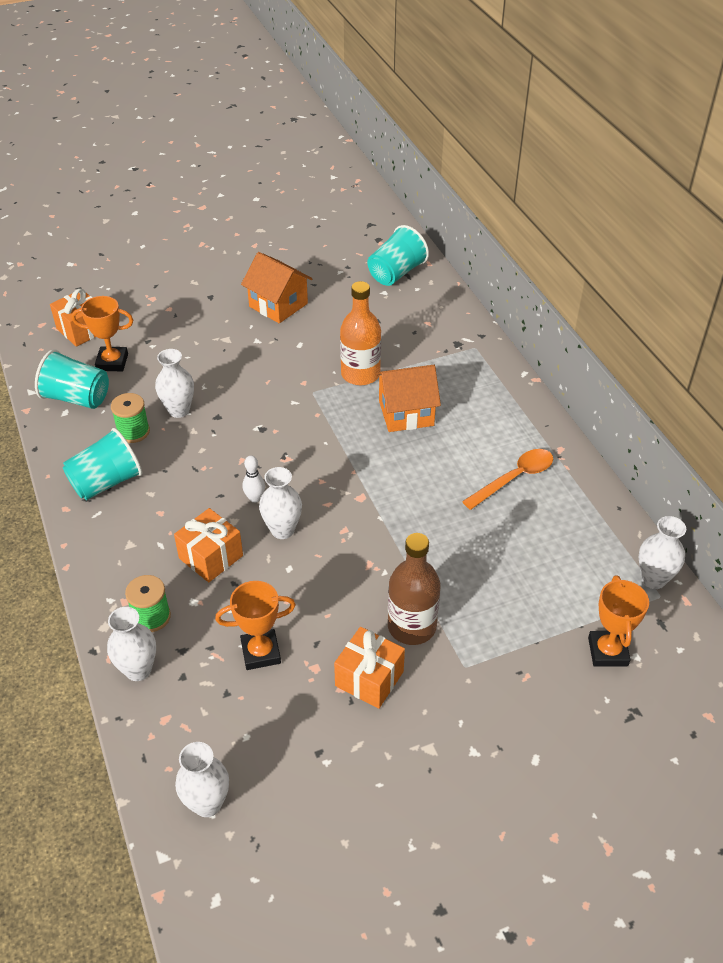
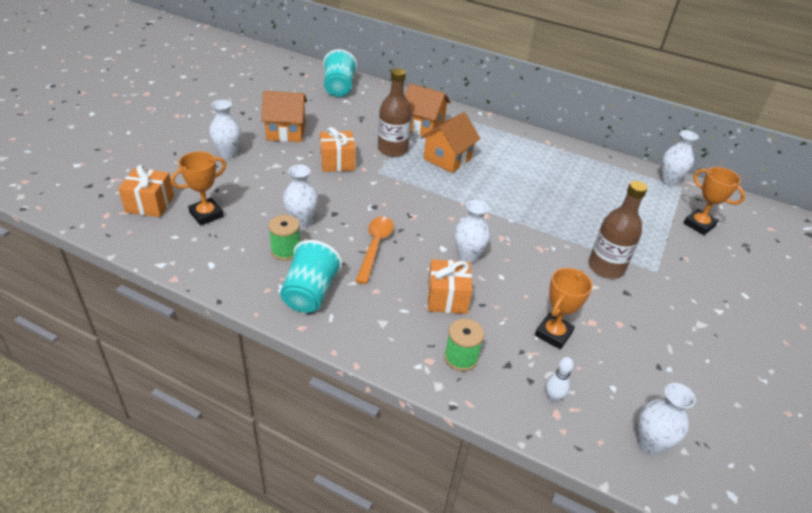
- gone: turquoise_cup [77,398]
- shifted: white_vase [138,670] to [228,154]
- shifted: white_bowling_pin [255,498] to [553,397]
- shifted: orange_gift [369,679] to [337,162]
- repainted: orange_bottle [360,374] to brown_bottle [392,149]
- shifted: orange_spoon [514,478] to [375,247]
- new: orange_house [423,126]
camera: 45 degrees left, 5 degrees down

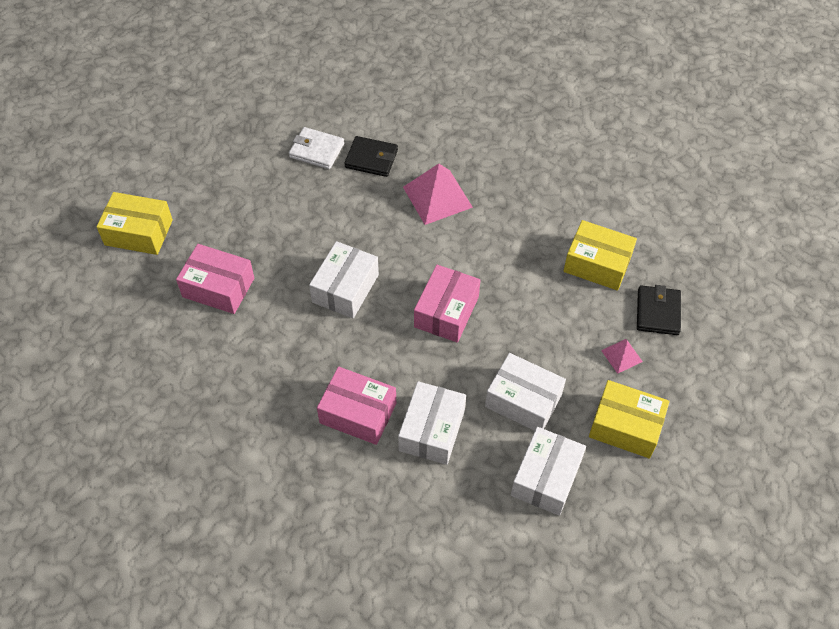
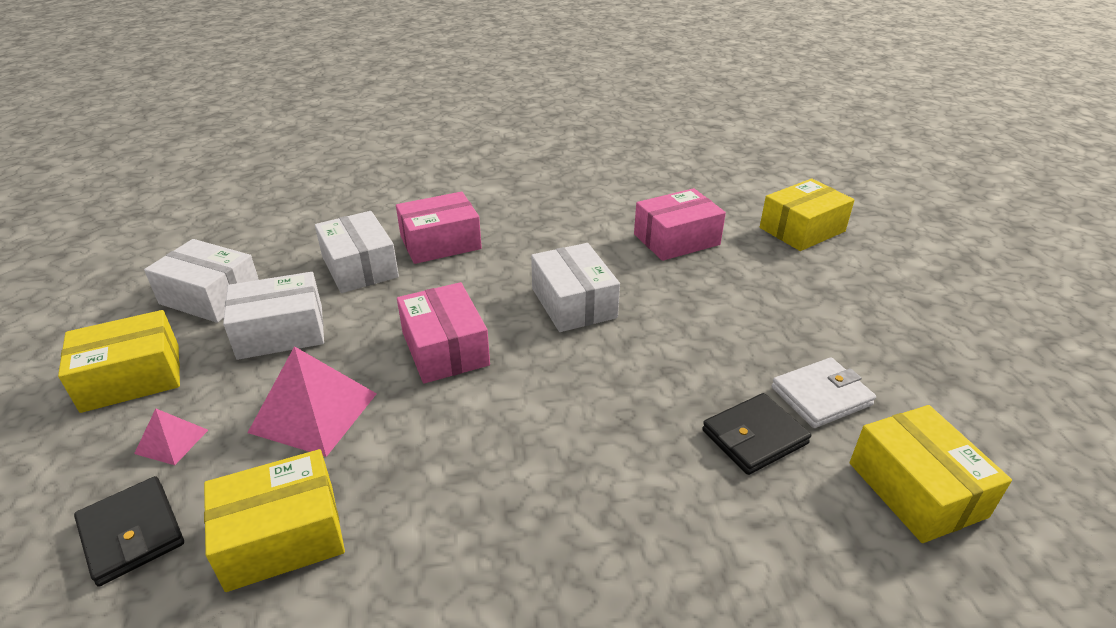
- shifted: pink_pyramid [437,197] to [314,412]
- rotated: white_box [546,478] = [210,296] 45 degrees counterclockwise
- new: yellow_box [916,489]
camera: 135 degrees right, 20 degrees down

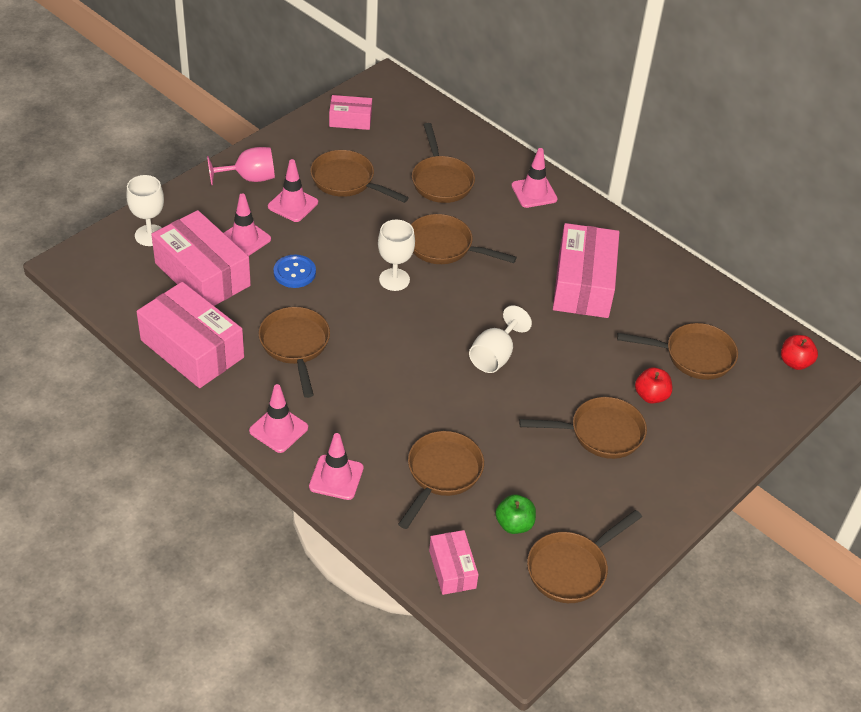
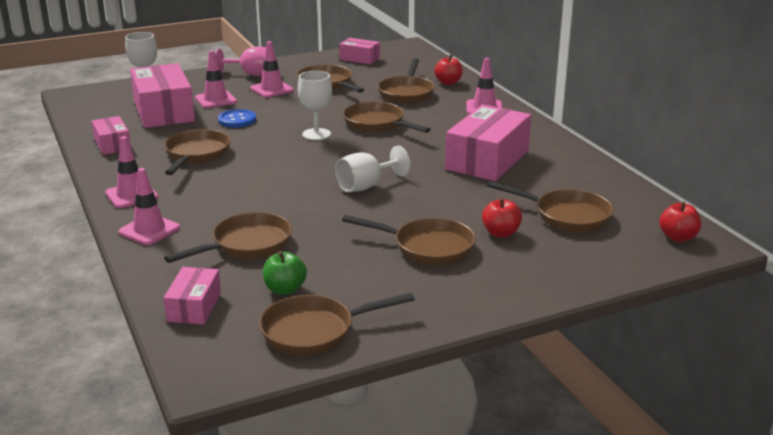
- scaled: pink_box [192,349] = [112,144] x0.53
- new: red_apple [448,82]
camera: 25 degrees right, 20 degrees down

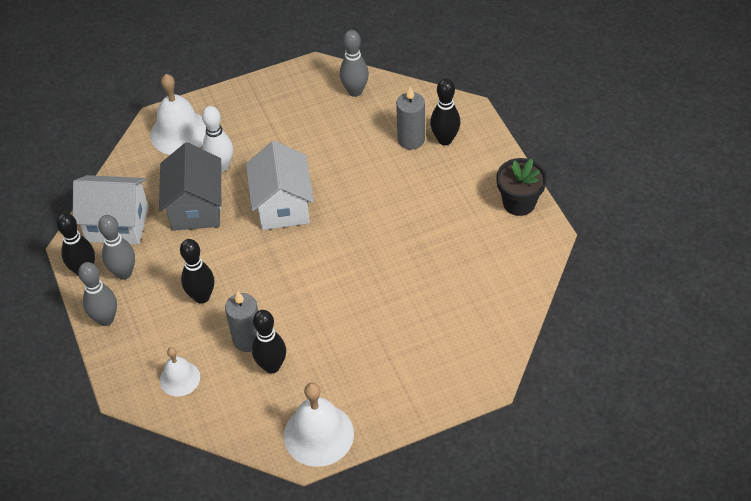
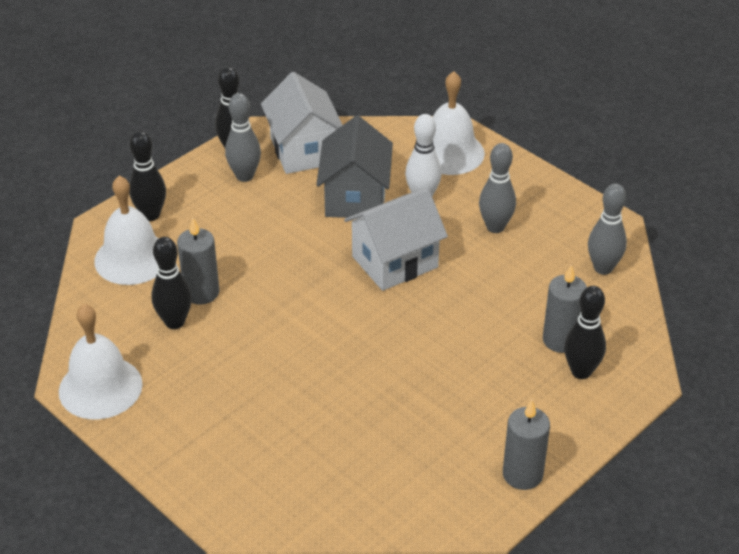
- shifted: grey_bowling_pin [106,319] to [495,227]
- rotated: grey_house [196,207] = [355,197] 60 degrees counterclockwise
- scaled: white_bell [180,378] = [132,258] x1.67
- shifted: black_bowling_pin [202,297] to [151,215]
- swapped: black_flower_pot [519,203] to grey_candle [522,474]
camera: 65 degrees right, 10 degrees down

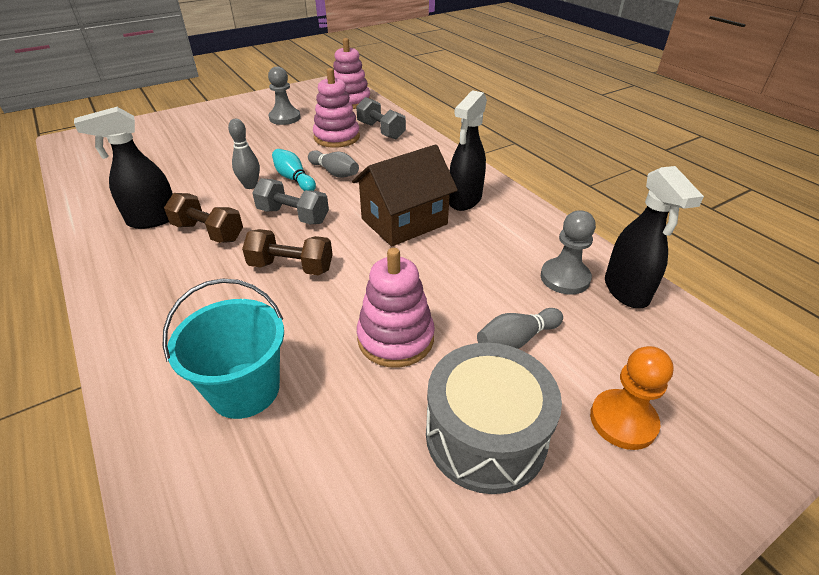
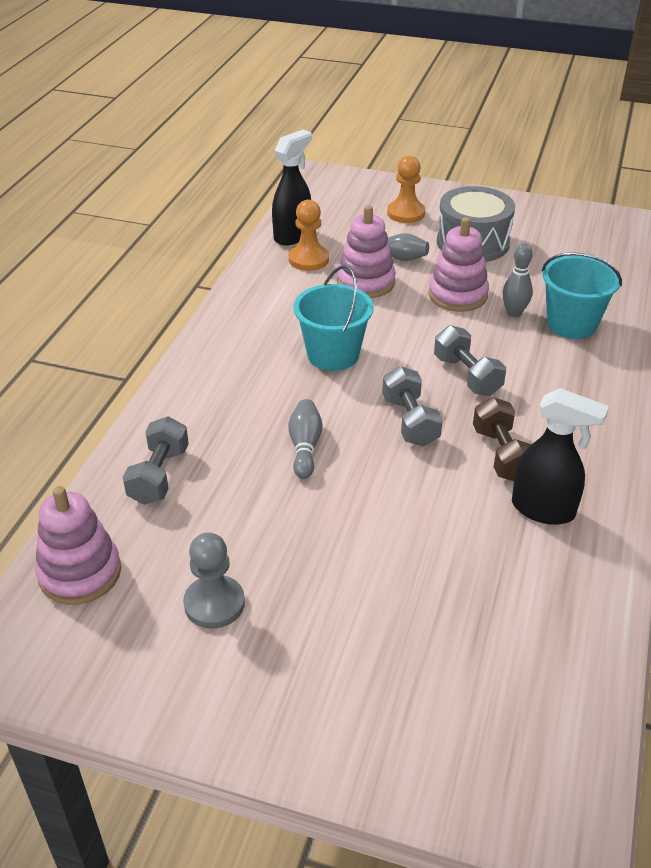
- shifted: grey_bowling_pin [250,185] to [514,313]
- repainted: brown_dumbbell [291,267] to grey_dumbbell [467,376]
- gone: turquoise_bowling_pin [294,179]
- shifted: pink_stacking_toy [337,137] to [365,282]
- swapped: brown_house [404,221] to turquoise_bucket [333,355]
- gone: black_spray_bottle [464,200]
- repainted: grey_pawn [565,278] to orange_pawn [308,259]
camera: 130 degrees left, 0 degrees up

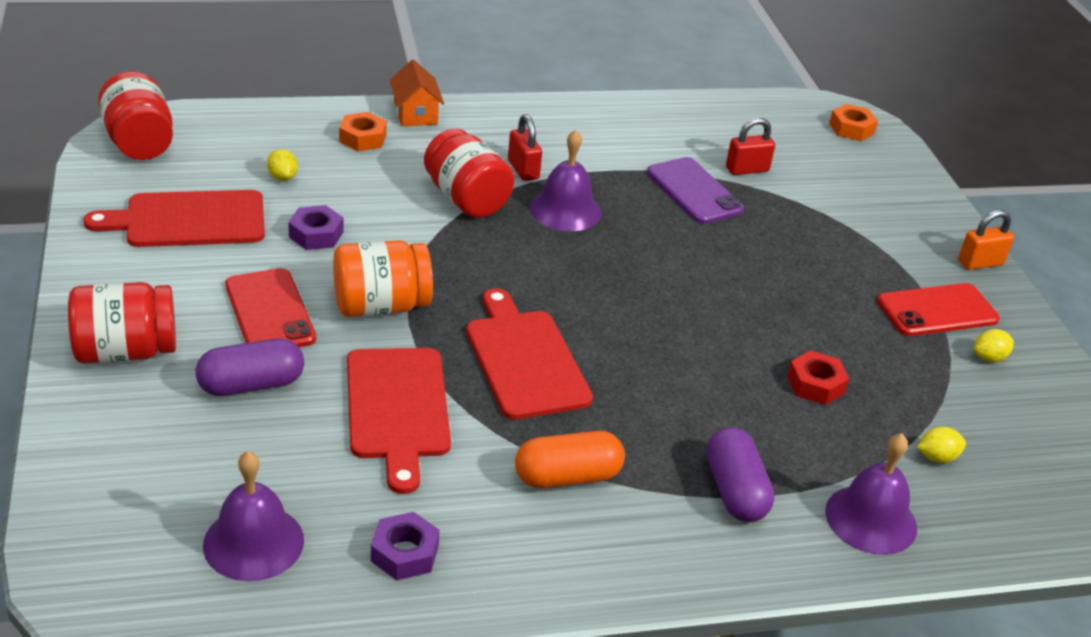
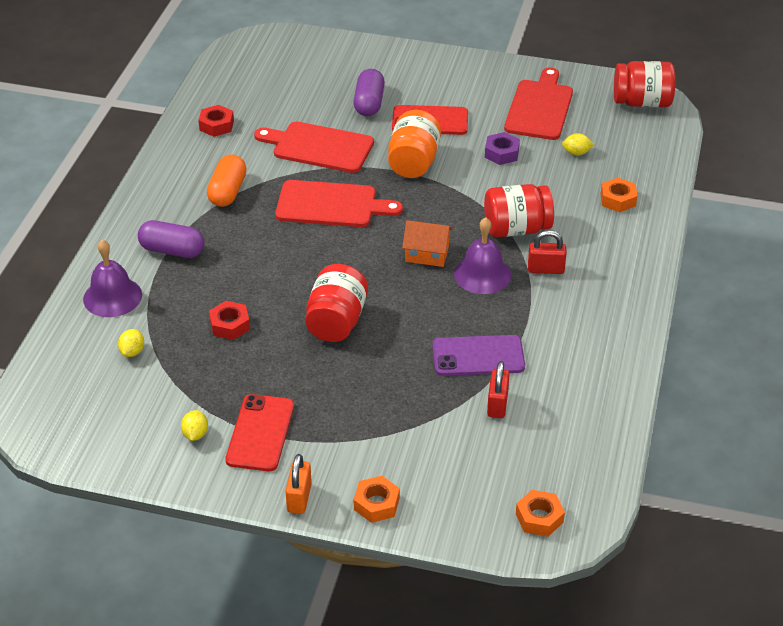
- shifted: red_jar [126,351] to [336,321]
- gone: purple_bell [253,542]
- repainted: purple_nut [404,553] to red_nut [216,125]
- shifted: orange_house [415,113] to [427,254]
- new: orange_nut [376,504]
camera: 120 degrees right, 5 degrees up

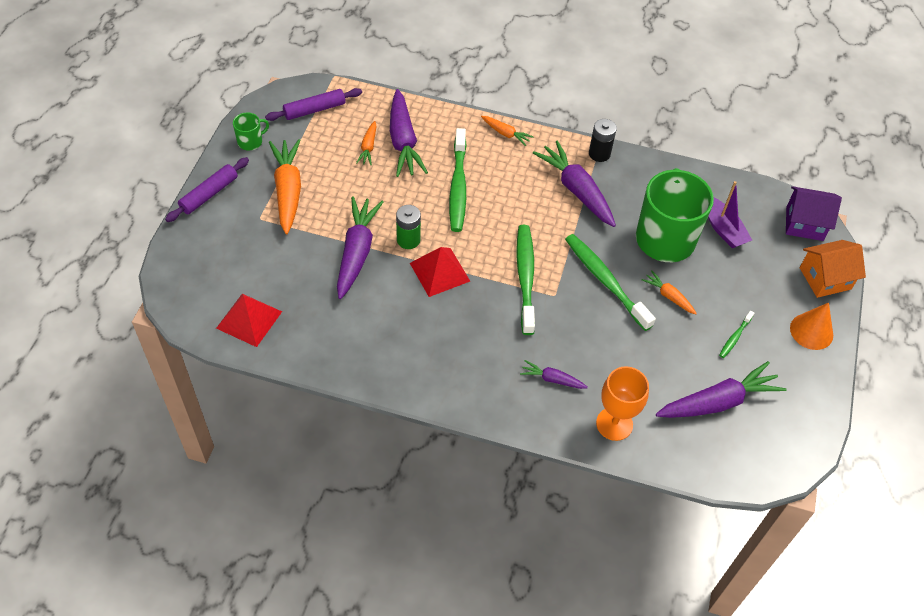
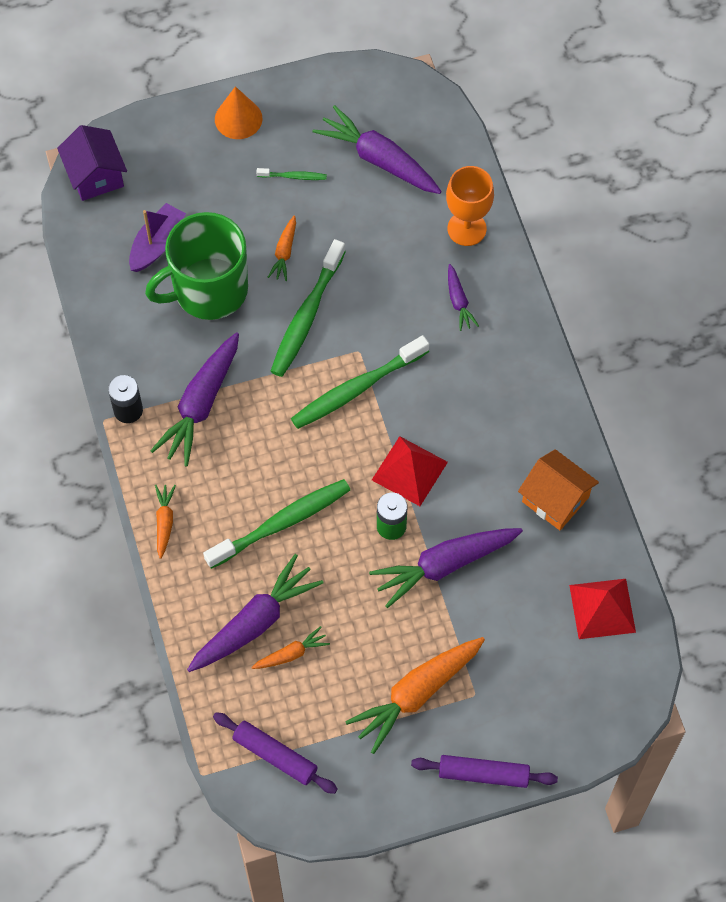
- gone: green_mug [250,141]
- shifted: orange_house [825,278] to [555,499]
camera: 120 degrees left, 10 degrees up

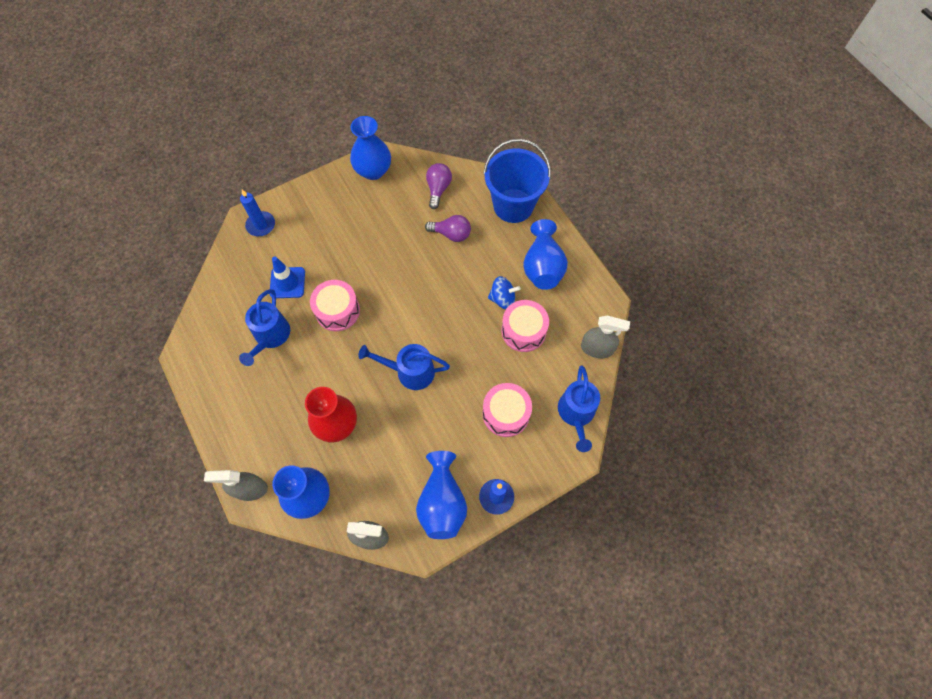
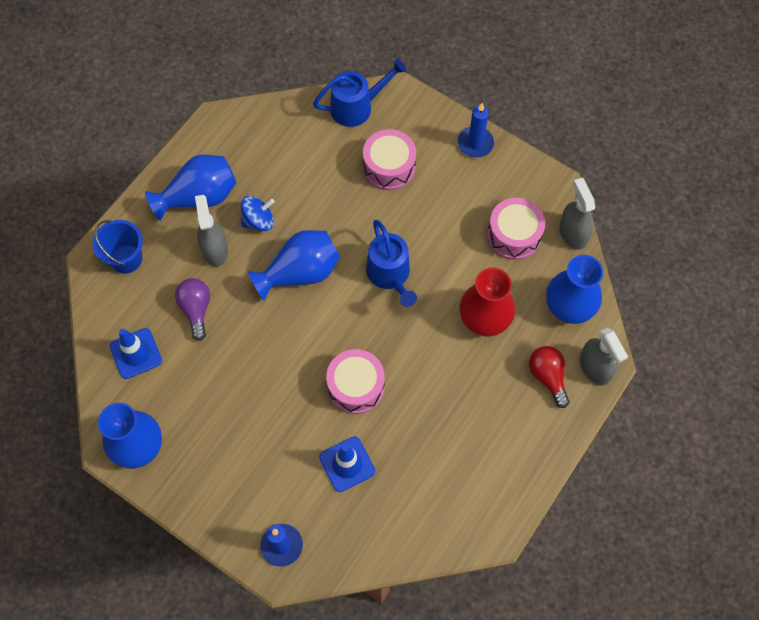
- gone: blue_watering_can [270,337]
- shifted: blue_vase [442,502] to [300,273]
- swapped: purple_light_bulb [438,189] to blue_traffic_cone [136,353]
- scaled: blue_bucket [513,205] = [126,259] x0.61
- rotated: blue_spinning_top [502,299] = [258,221] 90 degrees clockwise
- shifted: pink_drum [523,331] to [514,235]
- shifted: grey_spray_bottle [597,348] to [215,249]
- new: red_light_bulb [548,377]
camera: 115 degrees left, 0 degrees up

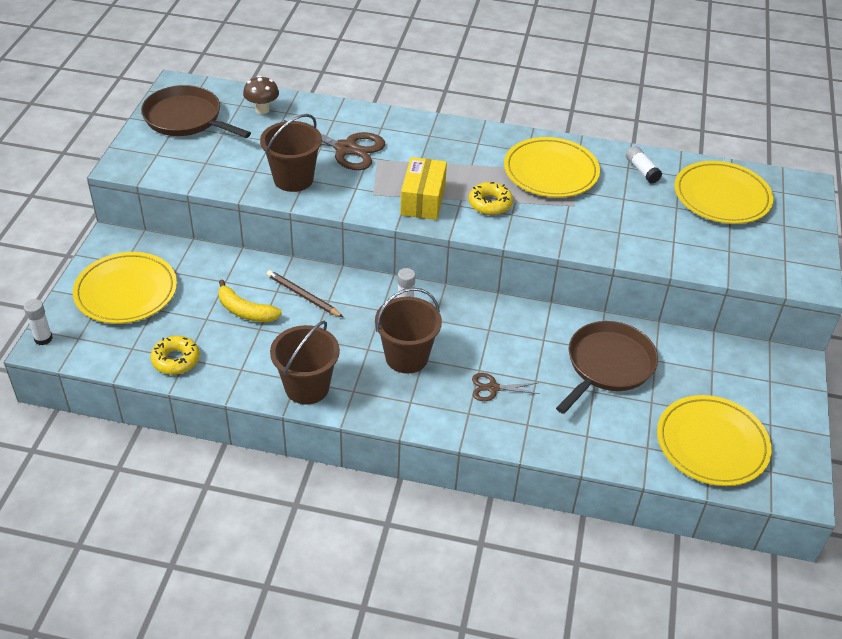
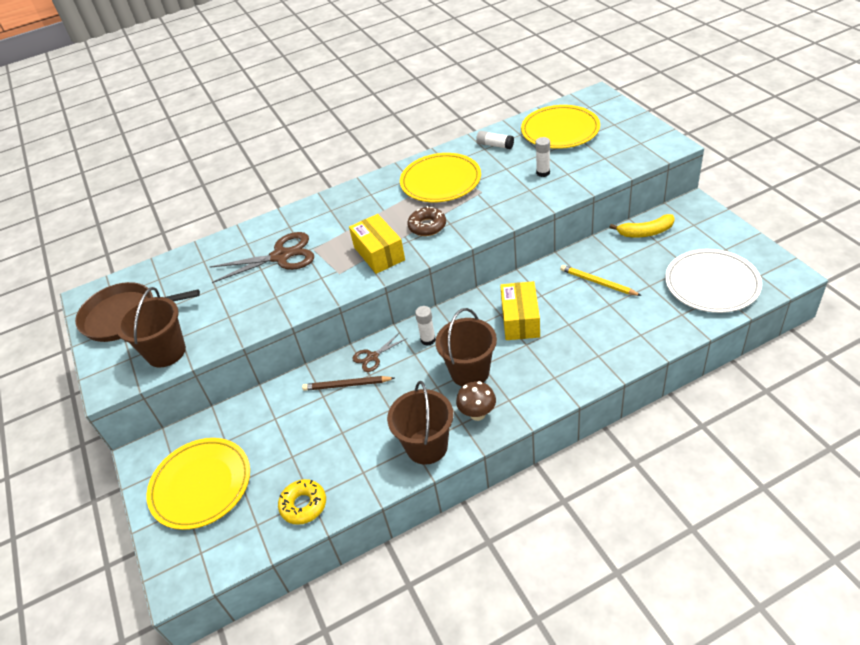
- shifted: white_glue_stick [43,338] to [543,173]
- shifted: yellow_banana [245,311] to [645,232]
- shifted: brown_mushroom [262,110] to [477,414]
- shifted: brown_bucket [293,179] to [166,352]
- repainted: yellow_donut [490,204] to brown_donut [427,226]
- shifted: brown_scissors [492,388] to [372,357]
- swapped: brown_pan [607,365] to yellow_pencil [598,282]
- repainted: yellow_plate [712,444] to white_plate [711,284]
- new: yellow_box [520,320]
camera: 30 degrees left, 0 degrees up

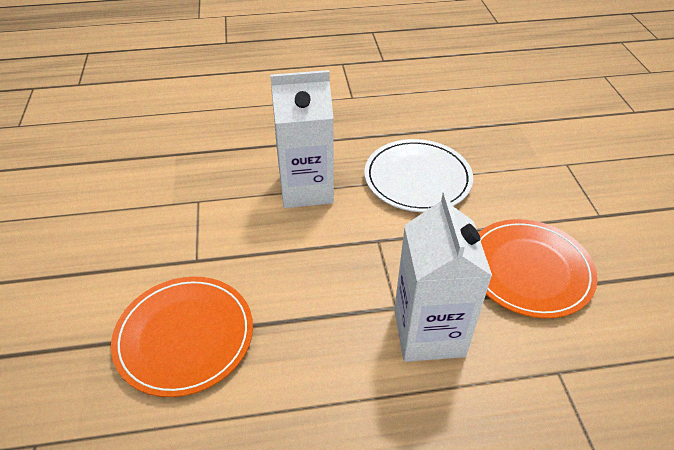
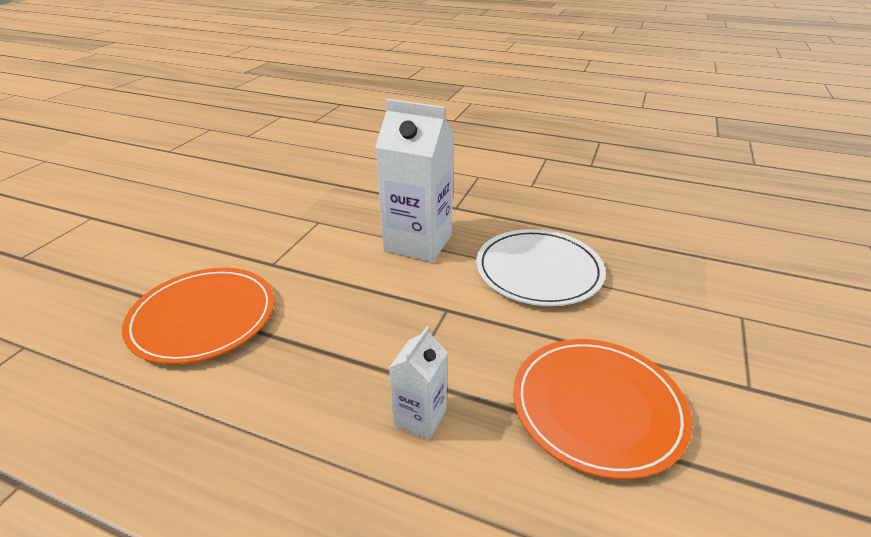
- scaled: white_carton [428,332] = [420,417] x0.51
camera: 30 degrees right, 10 degrees down

